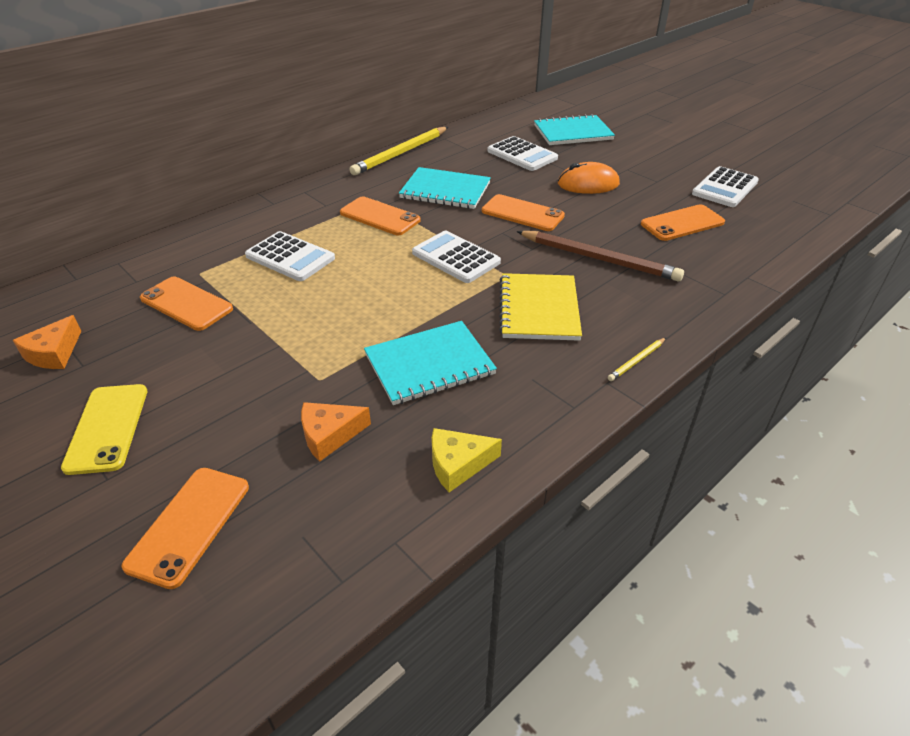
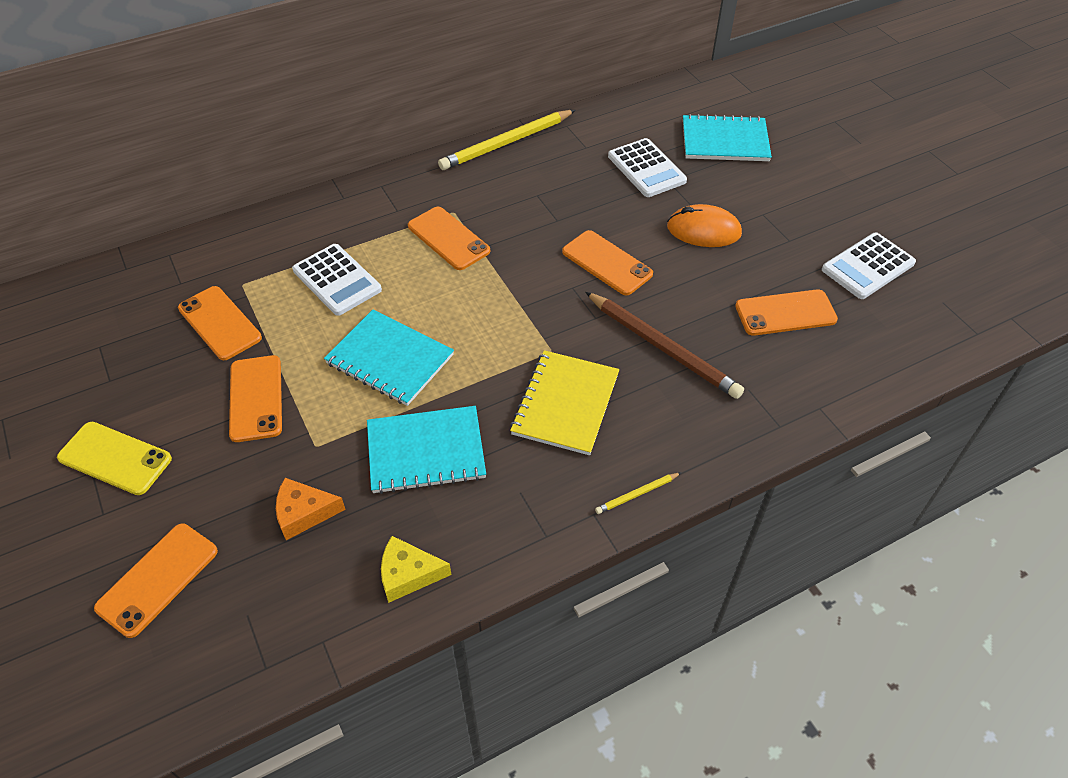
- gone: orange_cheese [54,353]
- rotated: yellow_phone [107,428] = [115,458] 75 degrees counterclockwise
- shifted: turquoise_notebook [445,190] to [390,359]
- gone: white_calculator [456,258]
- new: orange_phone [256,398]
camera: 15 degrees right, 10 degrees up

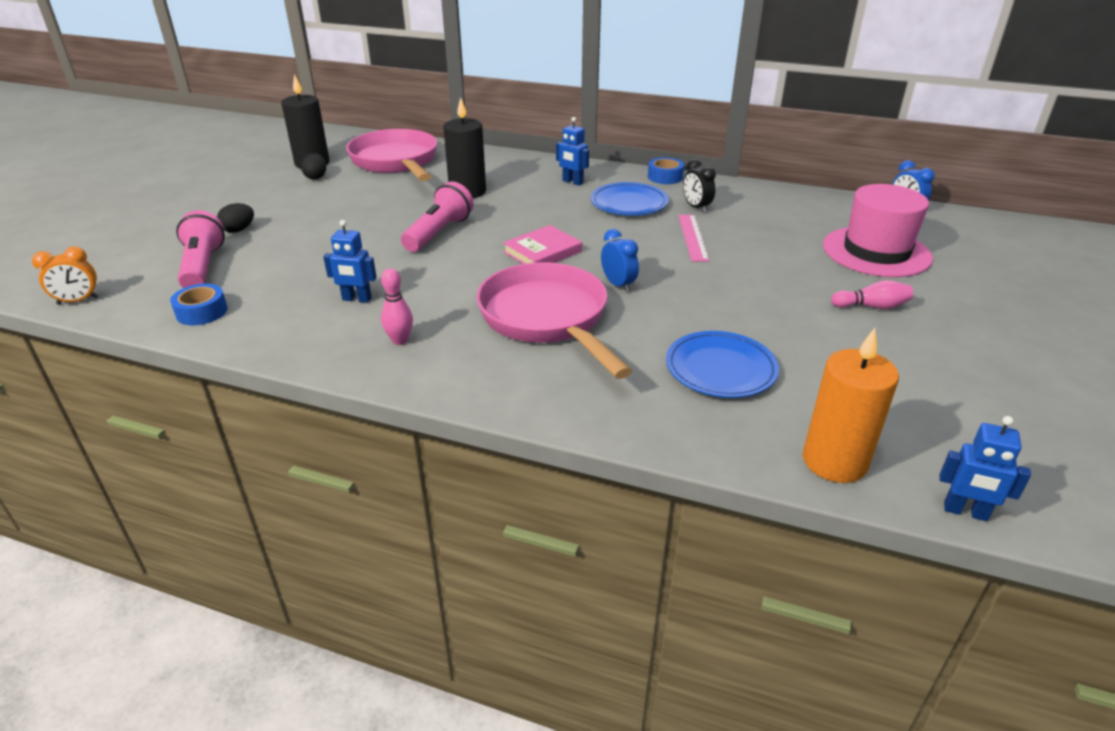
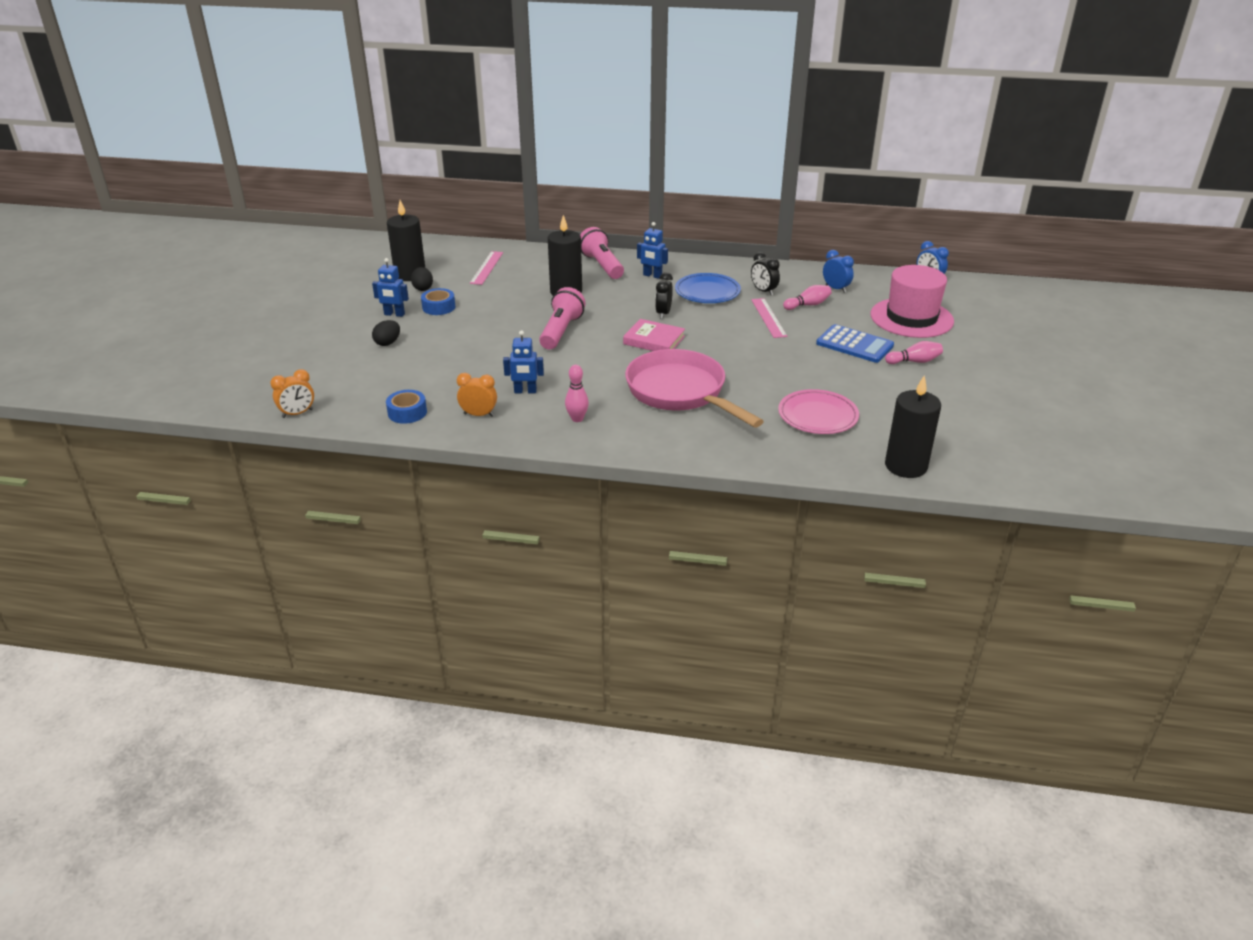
- shifted: pink_flashlight [202,267] to [602,265]
- swapped: pink_pan [396,162] to pink_ruler [486,267]
- rotated: pink_book [542,252] = [654,340] 75 degrees clockwise
- shifted: blue_clock [618,285] to [835,289]
- shifted: blue_tape [665,177] to [438,307]
- repainted: blue_plate [720,369] to pink_plate [817,416]
- repainted: orange_candle [834,461] to black_candle [906,466]
- shifted: blue_robot [965,512] to [394,314]
- new: orange_clock [479,415]
- new: black_clock [663,313]
- new: pink_bowling_pin [808,305]
- new: blue_calculator [854,344]
camera: 10 degrees left, 0 degrees up

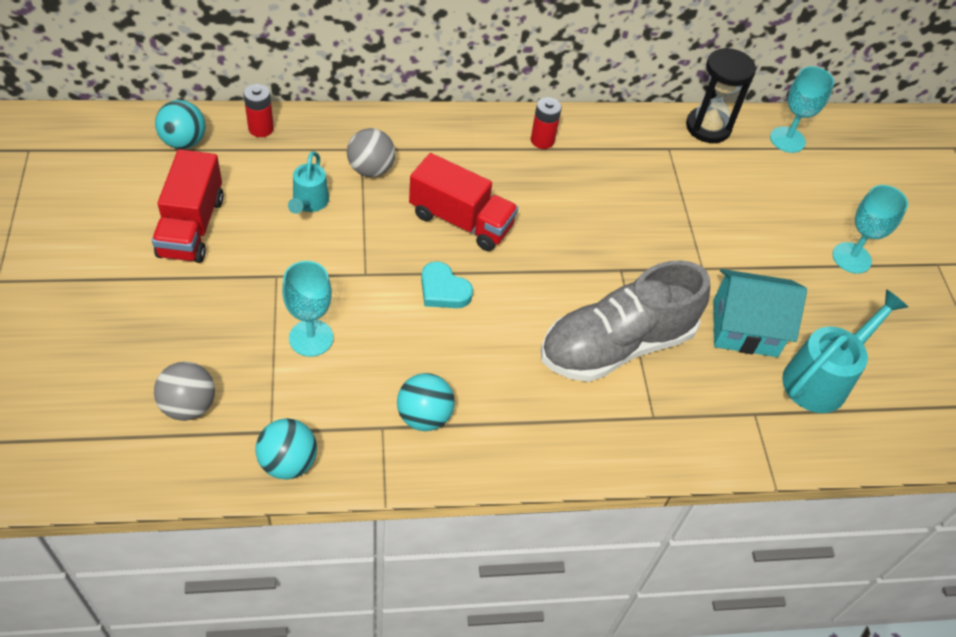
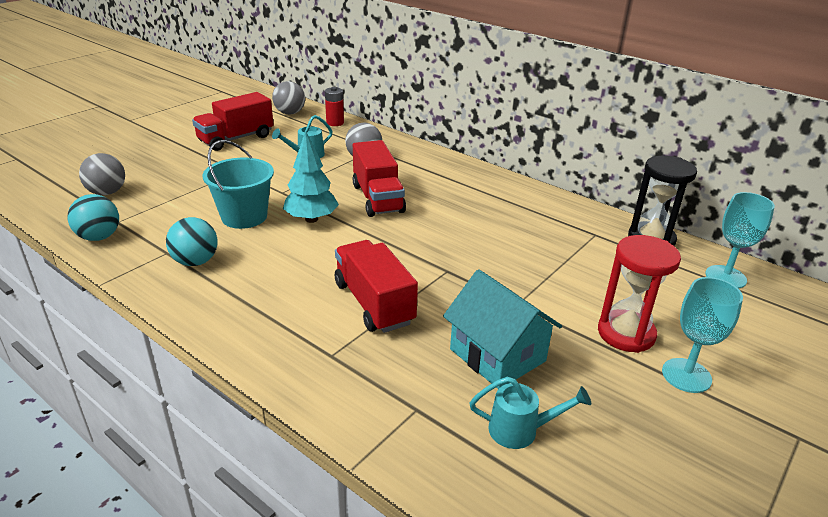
- repainted: turquoise_ball [184,142] to grey_ball [290,113]
- gone: turquoise_goblet [311,338]
- swapped: turquoise_heart [443,290] to turquoise_tree [311,219]
- gone: red_battery [542,140]
- swapped: grey_shoe [616,345] to red_truck [374,303]
- scaled: turquoise_watering_can [821,379] = [520,430] x0.60
- new: turquoise_bucket [244,217]
- new: red_hourglass [626,333]
camera: 50 degrees right, 20 degrees down

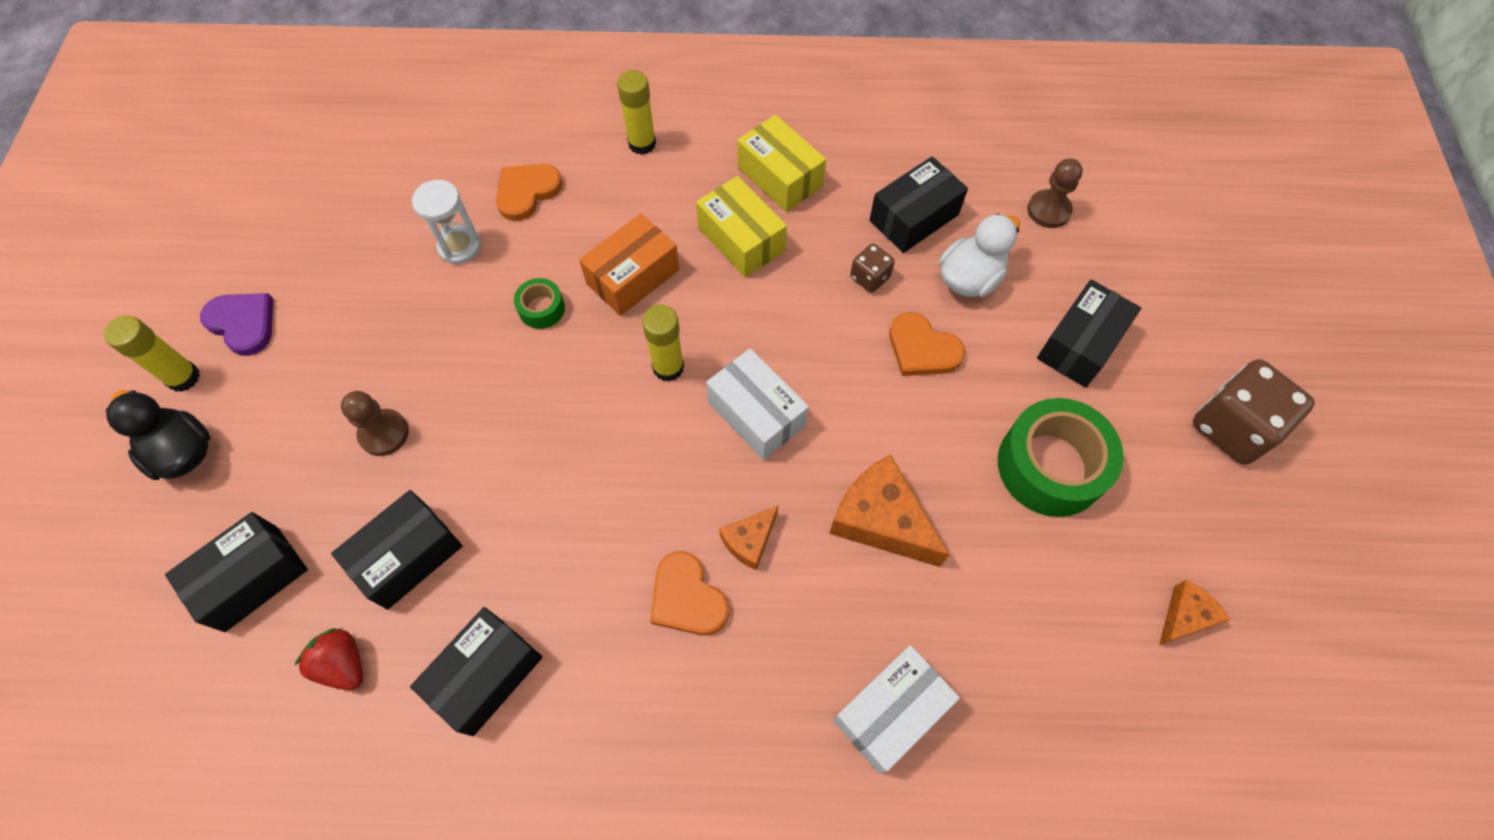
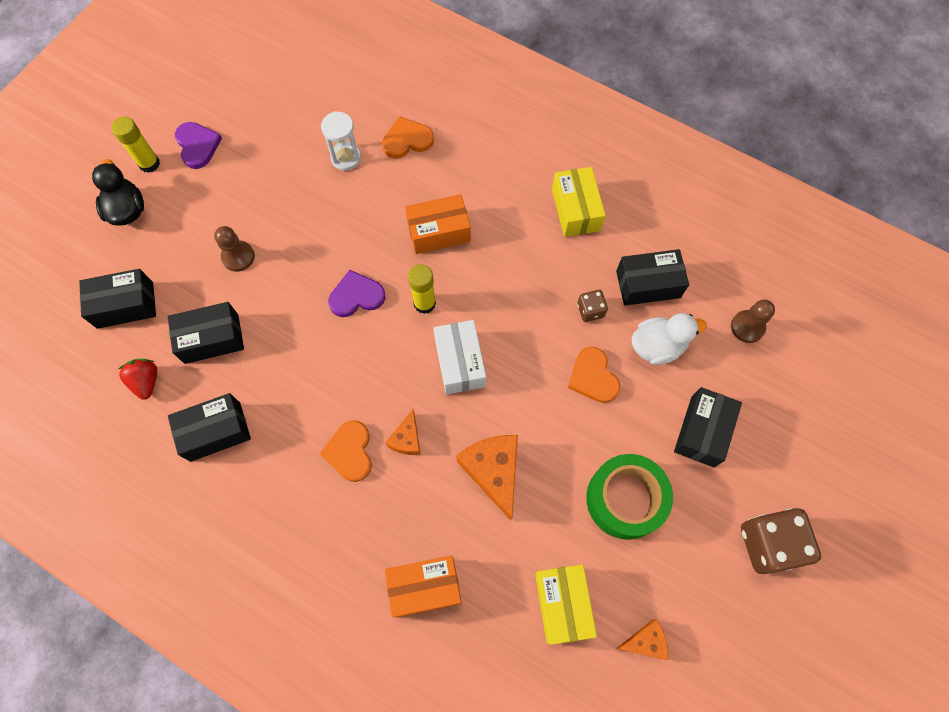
- gone: green_tape [541,309]
- gone: yellow_glue_stick [642,144]
- shifted: yellow_box [741,239] to [562,604]
- rotated: orange_cheese [749,540] = [406,439] 60 degrees counterclockwise
- repainted: white_box [890,712] to orange_box [424,587]
- rotated: black_box [1080,344] = [702,431] 45 degrees counterclockwise
- new: purple_heart [356,296]
camera: 30 degrees right, 5 degrees up

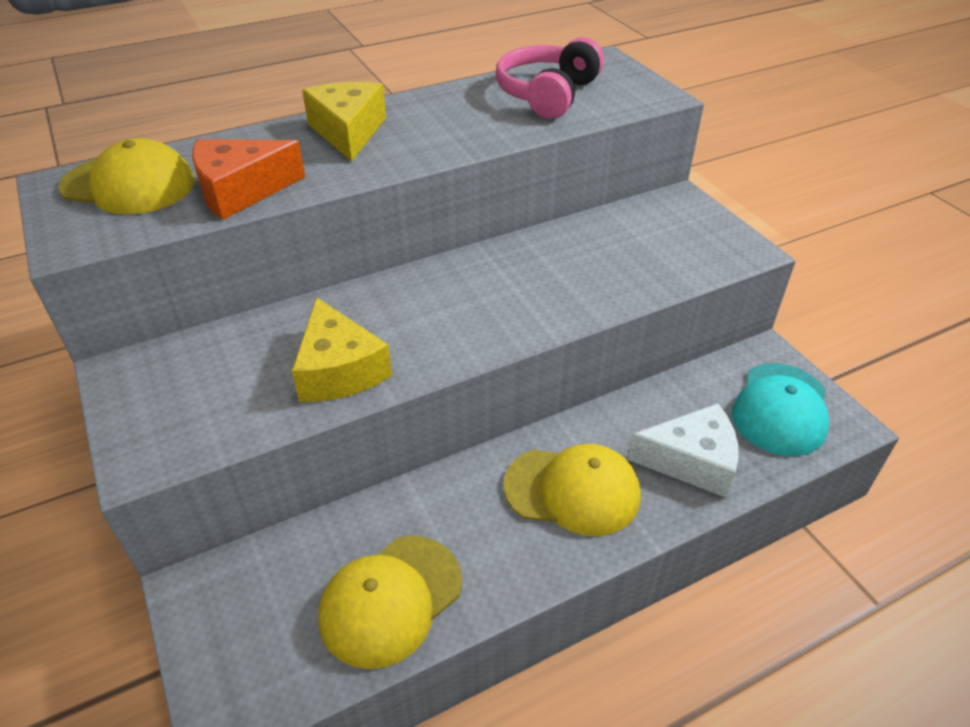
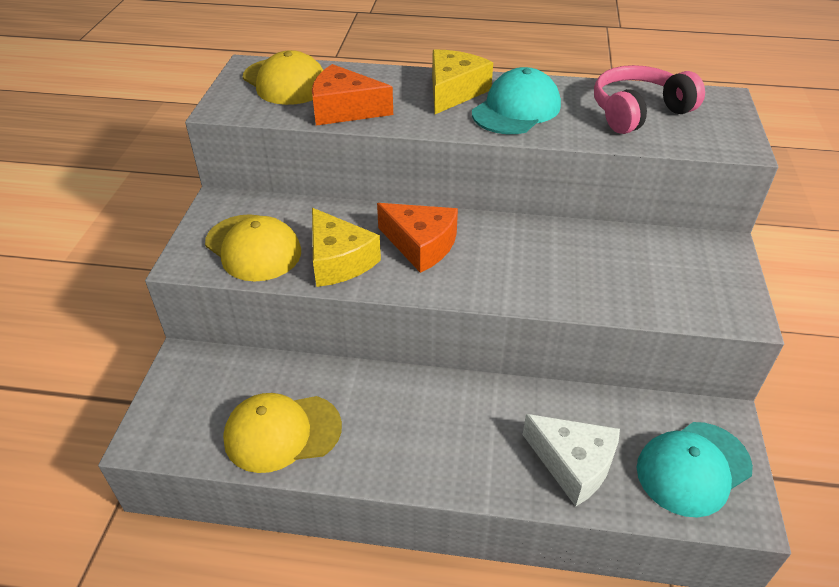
- rotated: yellow_cheese [339,370] = [339,261] 45 degrees counterclockwise
- shifted: yellow_cap [572,490] to [253,248]
- new: orange_cheese [421,245]
- new: turquoise_cap [516,109]
camera: 35 degrees right, 0 degrees up

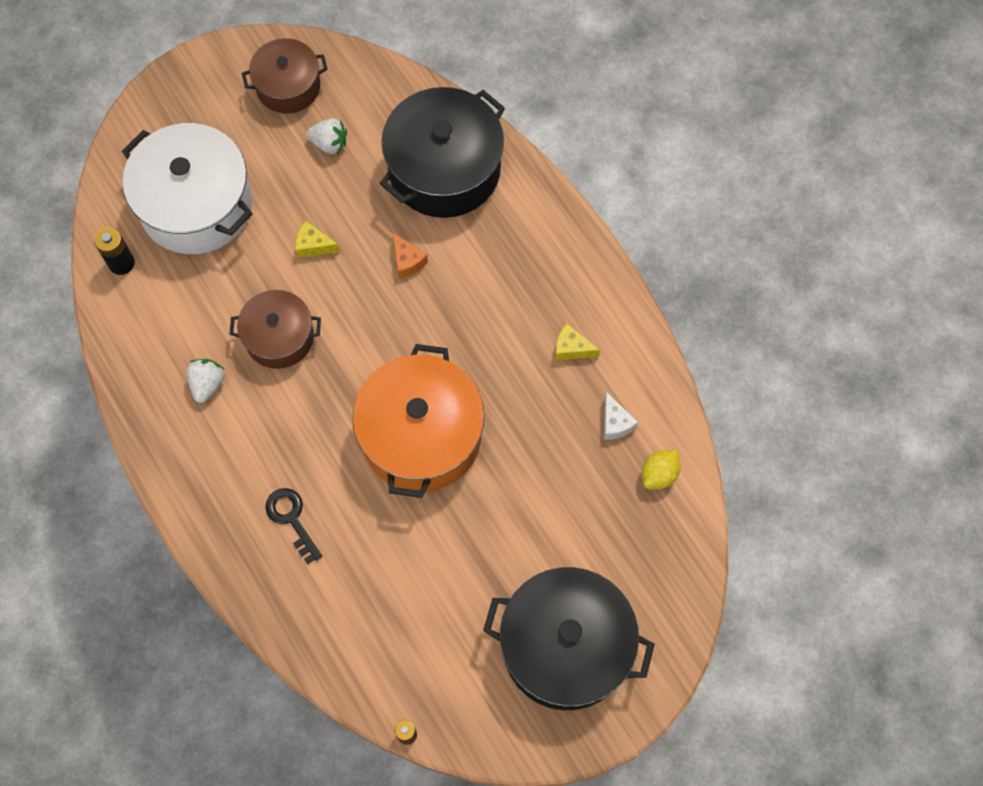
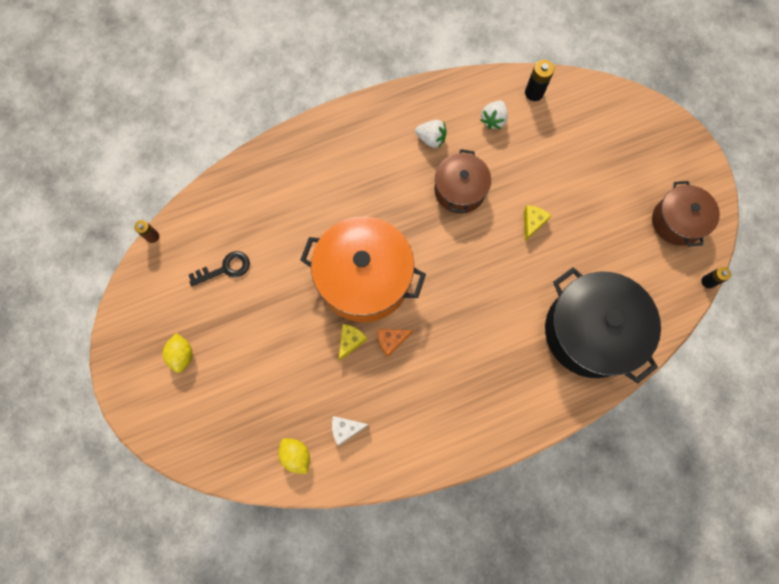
- gone: white_pot [196,205]
- shifted: black_key [291,519] to [225,268]
- shifted: white_strawberry [329,143] to [493,120]
- shifted: orange_cheese [407,261] to [391,341]
- swapped: black_pot [565,646] to yellow_lemon [182,355]
- shifted: yellow_cheese [571,348] to [350,341]
- new: black_battery [708,281]
camera: 100 degrees right, 5 degrees up

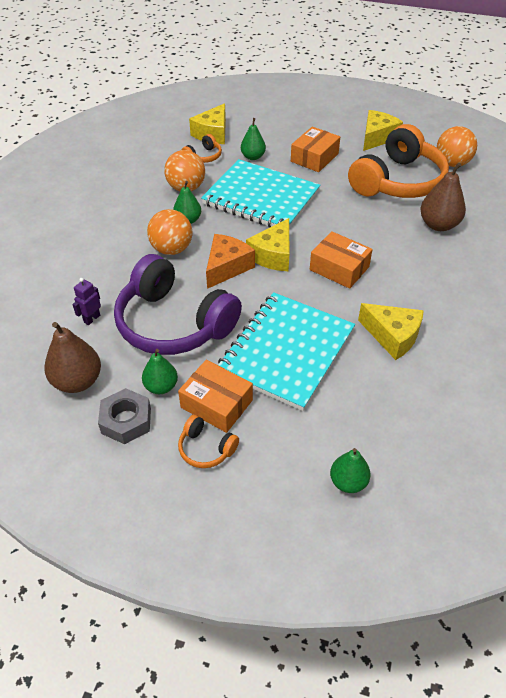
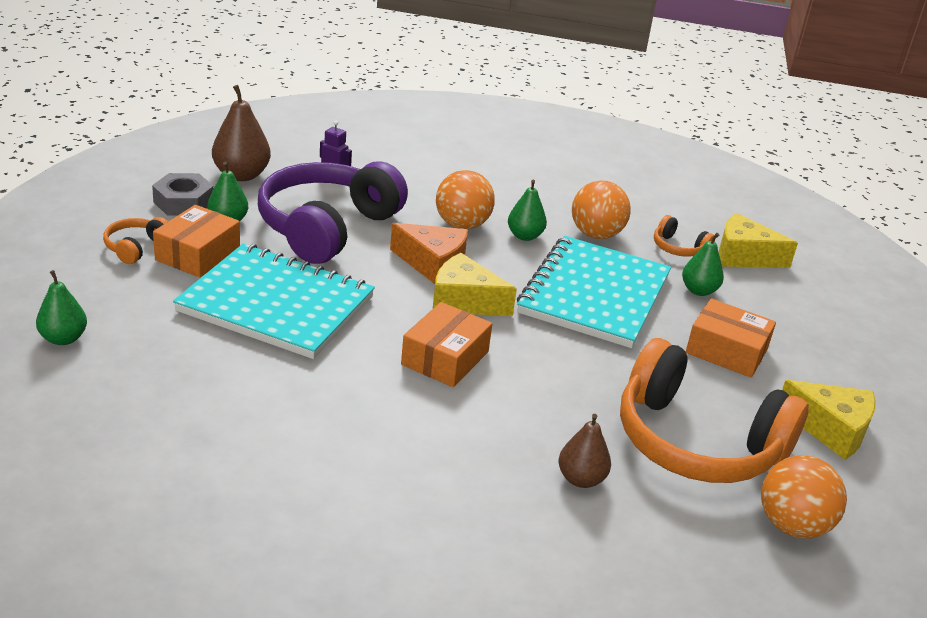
- gone: yellow_cheese [392,336]
- scaled: brown_pear [438,225] = [581,479] x0.65
camera: 80 degrees right, 15 degrees down

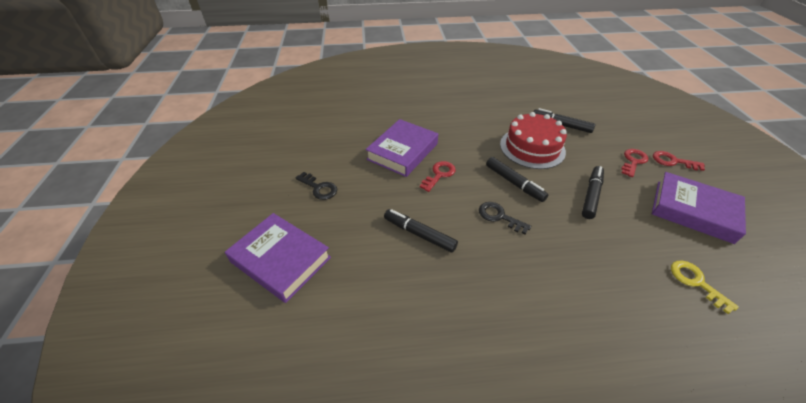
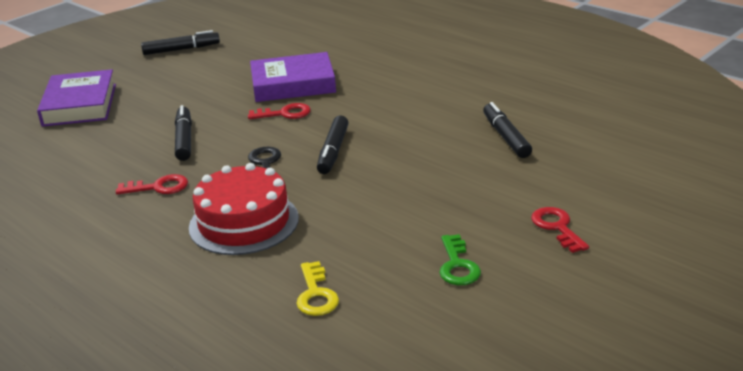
- gone: black_key [319,188]
- shifted: red_cake [532,148] to [244,222]
- shifted: black_marker [591,195] to [181,49]
- shifted: red_key [633,161] to [158,187]
- swapped: purple_book [693,211] to green_key [457,265]
- rotated: yellow_key [696,282] = [316,294] 150 degrees clockwise
camera: 50 degrees right, 15 degrees down

